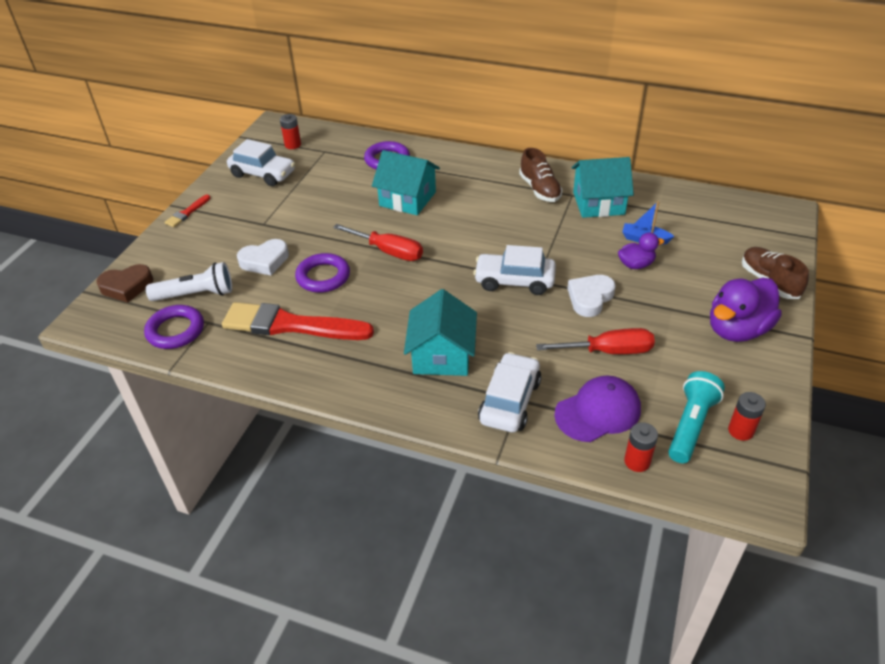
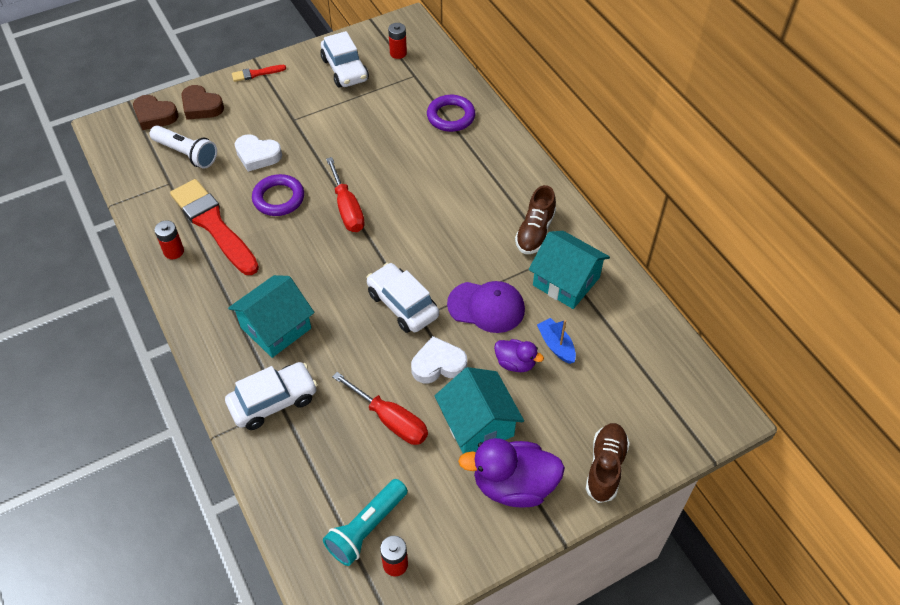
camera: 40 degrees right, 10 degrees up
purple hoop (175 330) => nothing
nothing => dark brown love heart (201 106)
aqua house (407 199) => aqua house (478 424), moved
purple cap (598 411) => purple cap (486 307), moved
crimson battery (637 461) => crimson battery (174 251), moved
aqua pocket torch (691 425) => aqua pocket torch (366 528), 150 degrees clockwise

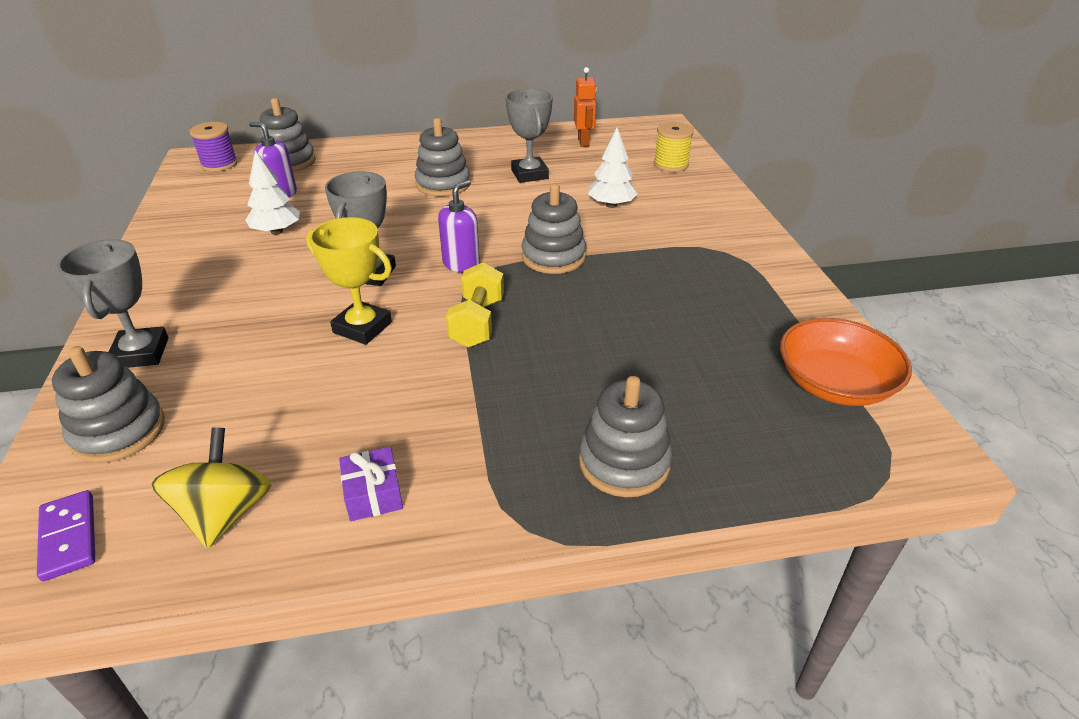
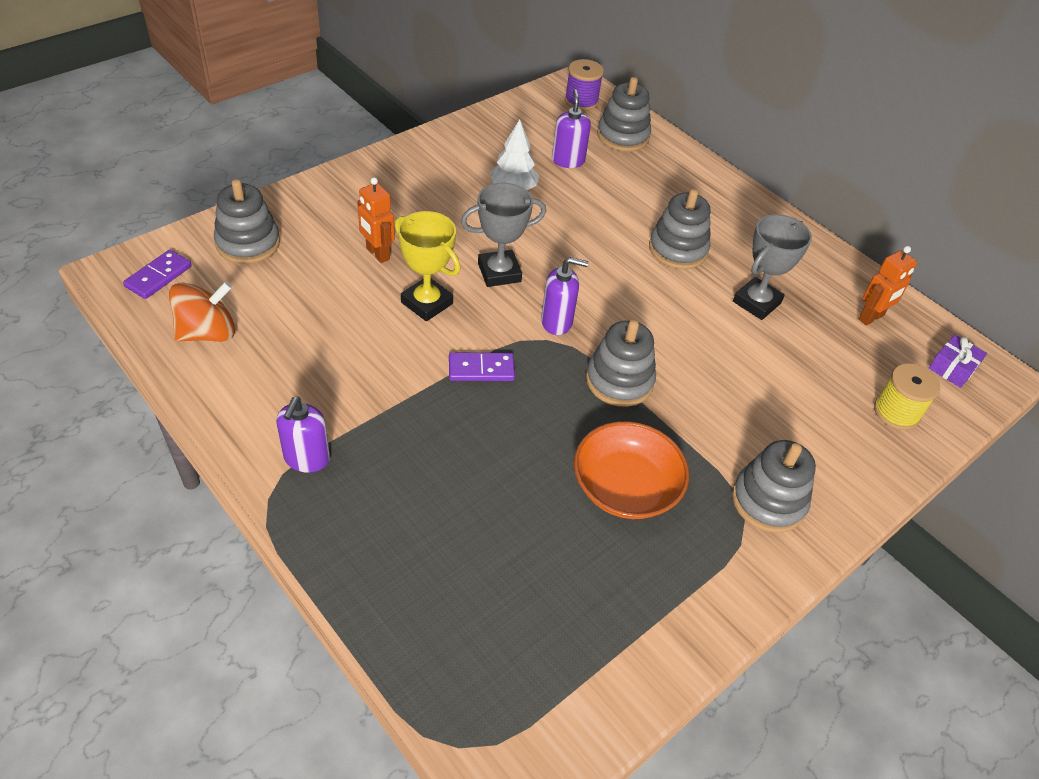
camera: 55 degrees right, 10 degrees up
grey trophy (141 353) => nothing
pure white tree (611 205) => nothing
nothing => purple soap dispenser (306 458)
nothing => orange robot figure (377 254)
purple gift (373 494) => purple gift (952 368), moved
grey ring stacker (624 462) => grey ring stacker (768 501), moved
orange serving bowl (834 383) => orange serving bowl (625 487), moved
yellow hand weight (477 322) => purple domino (481 369)
yellow whirligig (225 513) => orange whirligig (207 333)
yellow trophy (362 327) => yellow trophy (427 303), 45 degrees counterclockwise

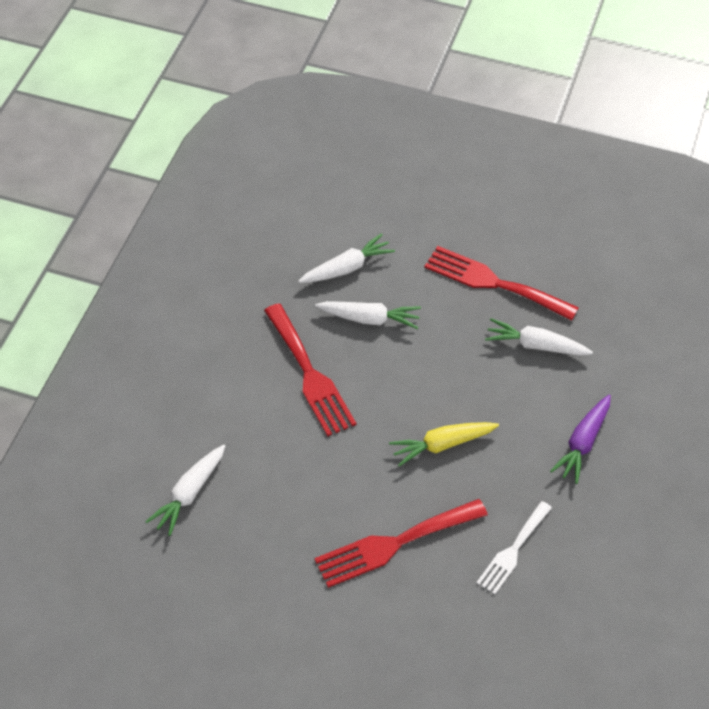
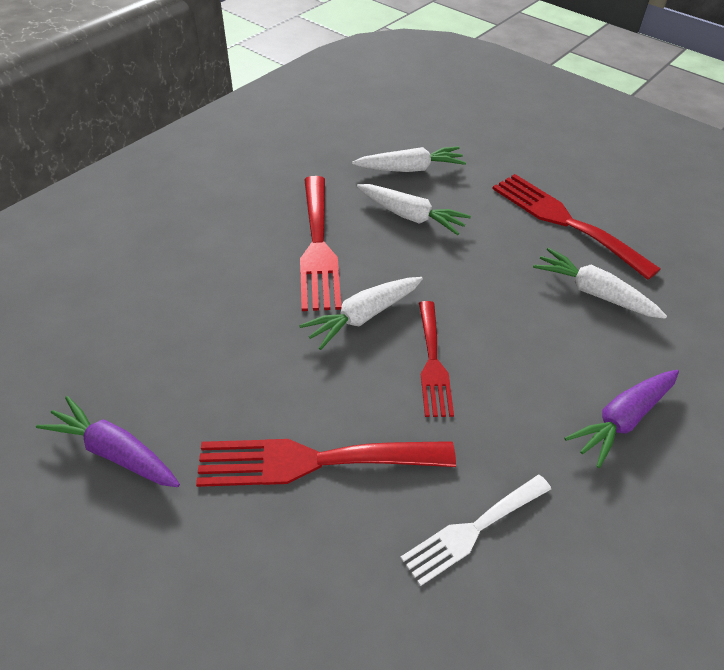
camera: 20 degrees right, 5 degrees down
nothing => purple root vegetable (114 452)
pure white root vegetable (189 494) => pure white root vegetable (363 317), moved
yellow root vegetable (442 445) => crimson fork (433 363)

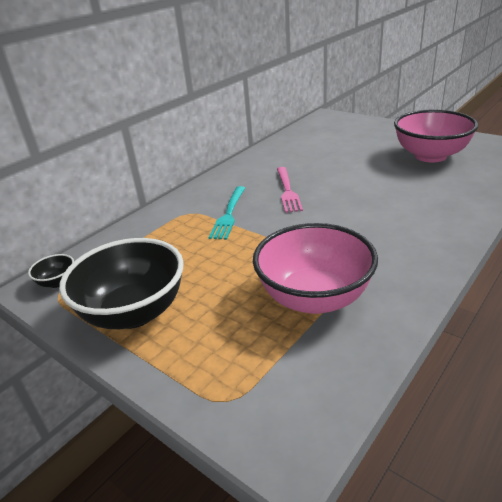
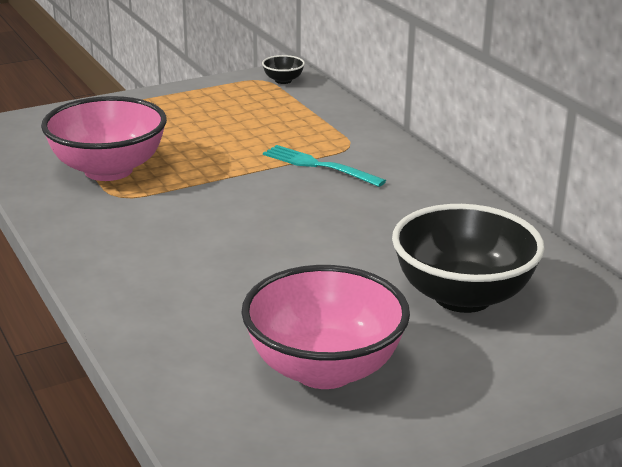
camera: 110 degrees right, 5 degrees down
rose-pink fork (288 191) => nothing
jet-black serving bowl (134 312) => jet-black serving bowl (462 296), moved

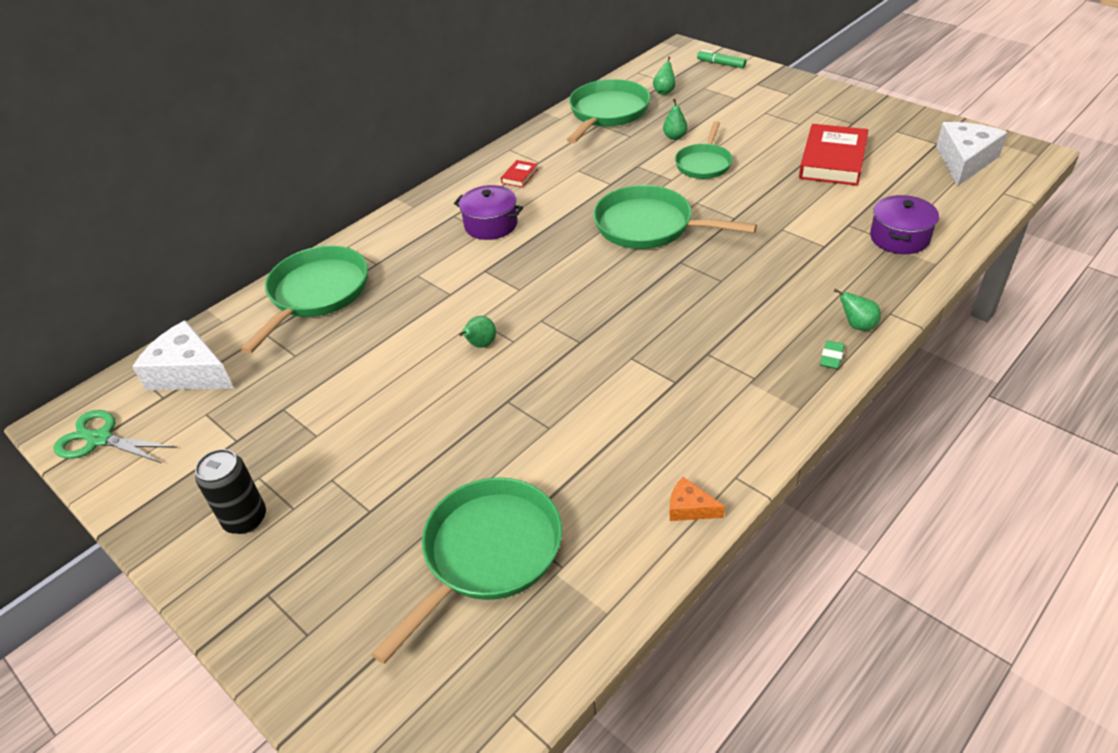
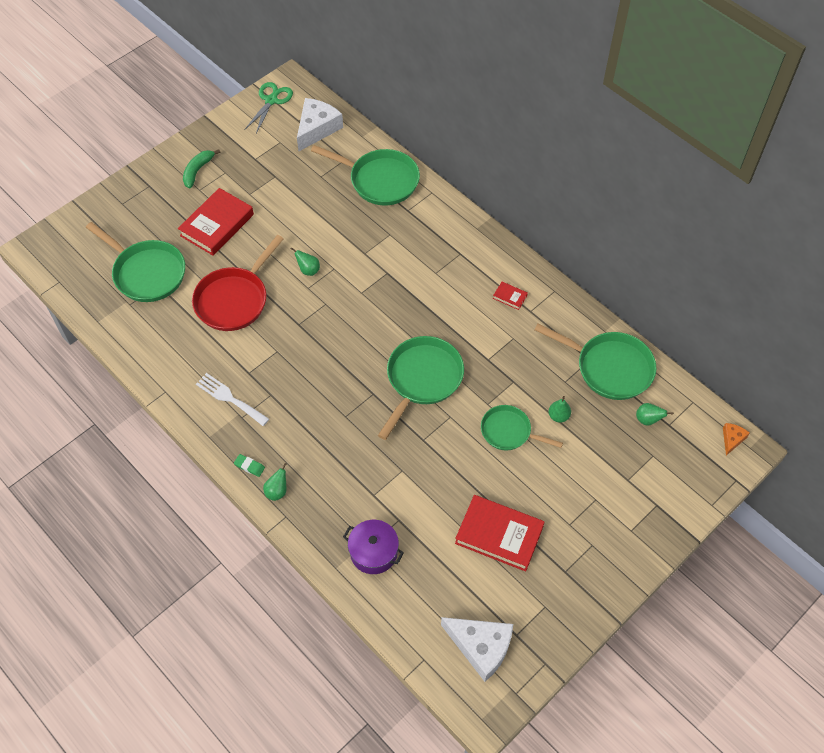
camera: 90 degrees right, 15 degrees up
purple cooking pot (491 225) => nothing
leaf-green marker (721 64) => nothing
nothing => crimson book (217 225)
nothing => crimson skillet (234 299)
nothing => pure white fork (229 398)
orange cheese (690 508) => orange cheese (732 439), moved
jet-black can (245 519) => leaf-green banana fruit (197 171)

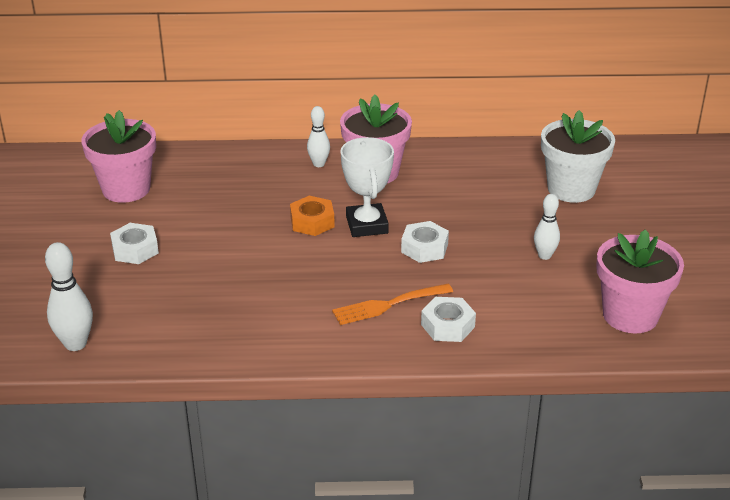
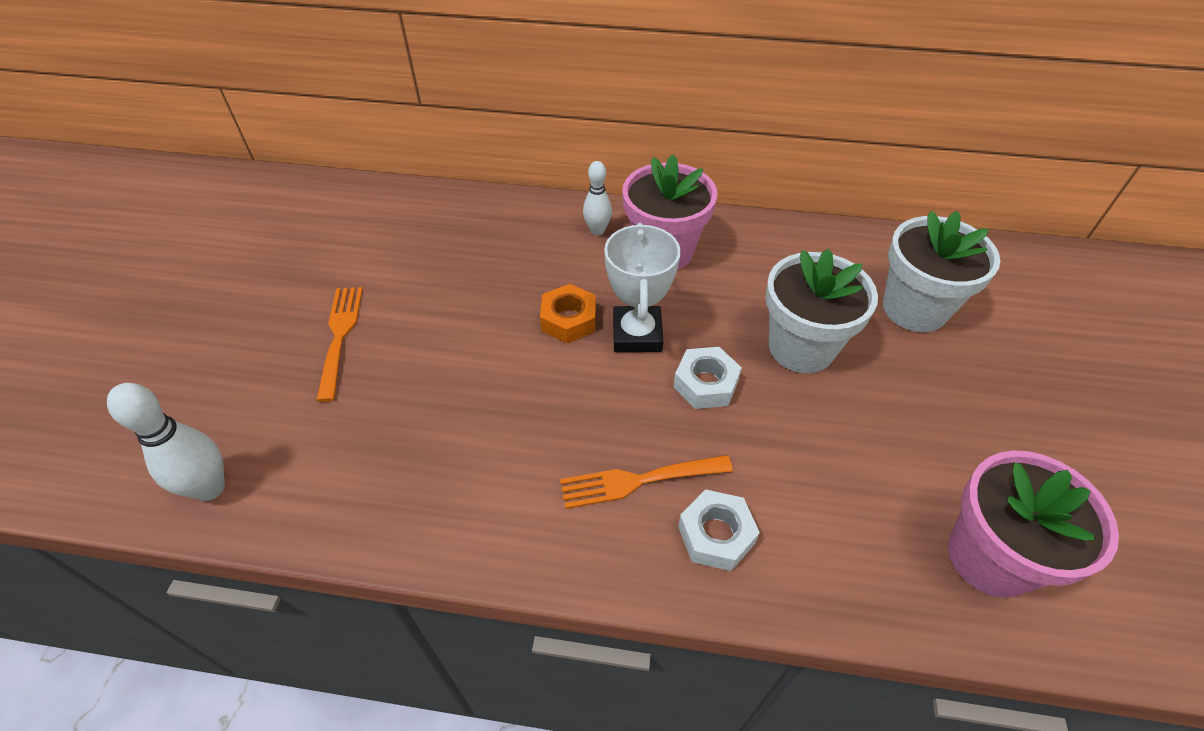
camera: 10 degrees right, 15 degrees up
rose-pink plant pot (126 189) => nothing
pure white bowling pin (544 255) => nothing
nothing => pure white plant pot (801 347)
pure white hex nut (135 250) => orange fork (340 336)

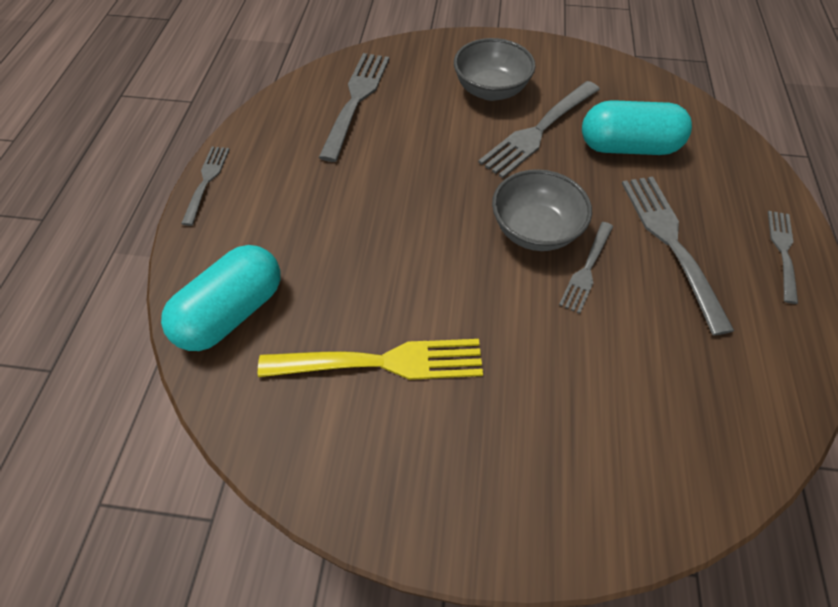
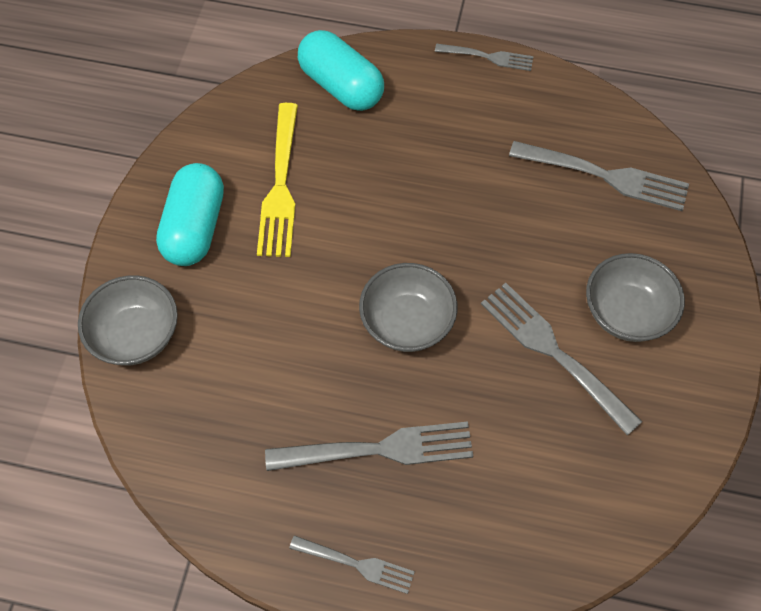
camera: 95 degrees right, 5 degrees up
grey fork (587 268) => nothing
nothing => grey serving bowl (136 335)
aqua pill (627 147) => aqua pill (195 227), moved

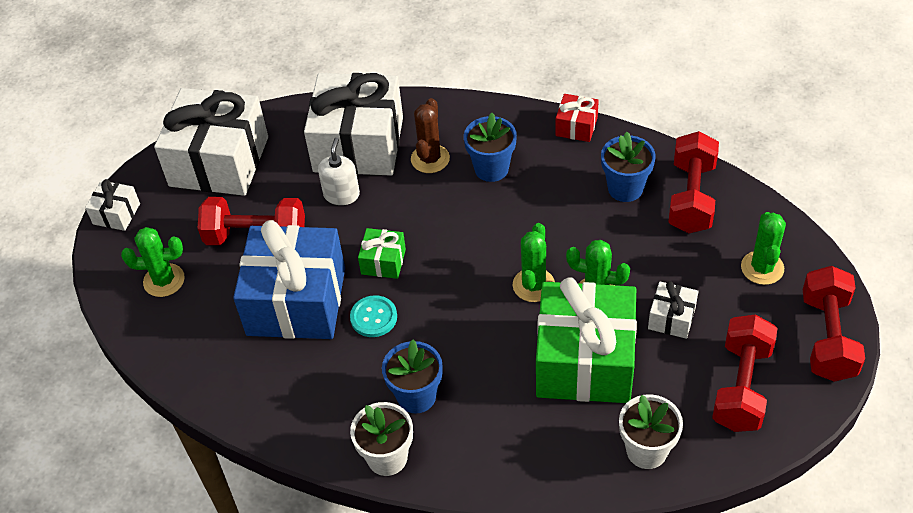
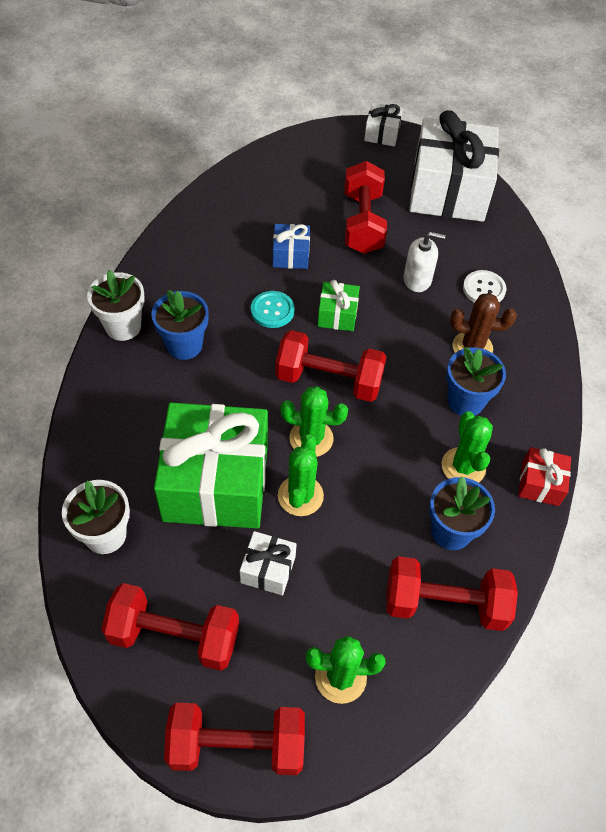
camera: 80 degrees right, 5 degrees up
nothing => crimson hand weight (329 380)
leaf-green prickly plant (164 280) => leaf-green prickly plant (463 466), moved
pure white gift (358 144) => pure white button (484 289)
blue gift (296 301) => blue gift (291 255), x0.44

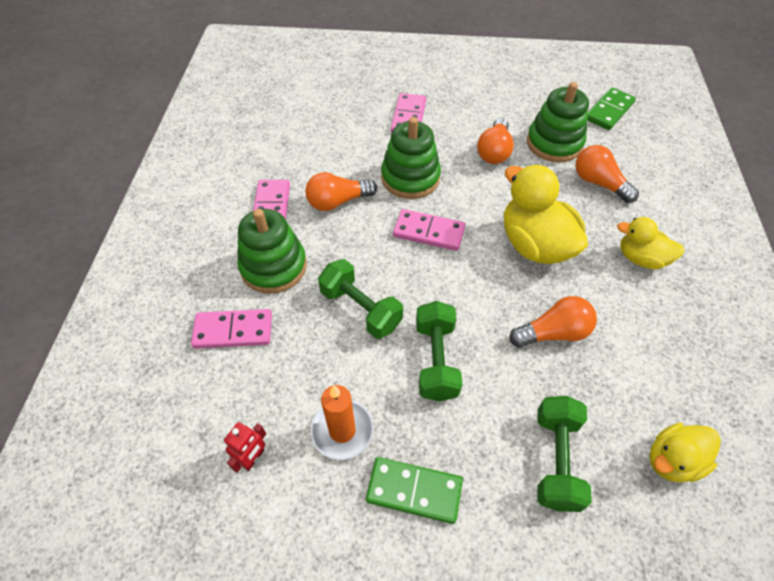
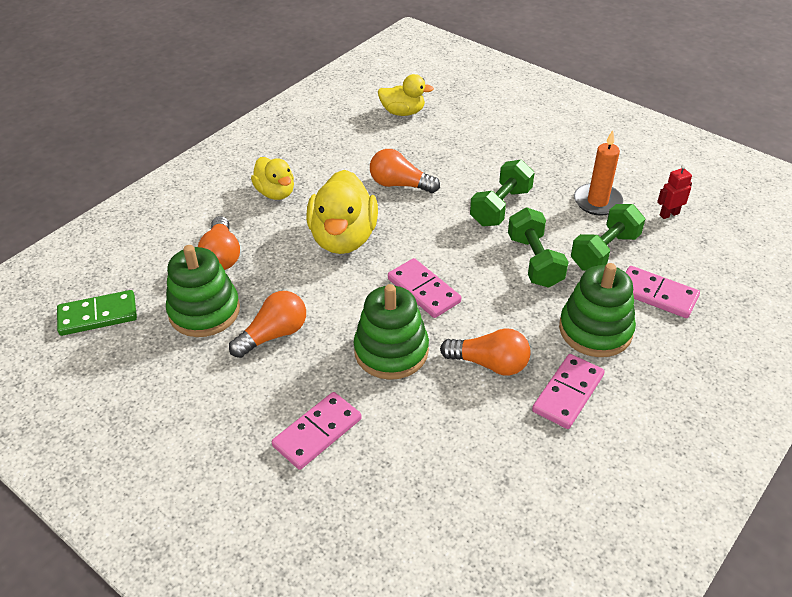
camera: 145 degrees left, 10 degrees down
leaf-green domino (414 491) => nothing
leaf-green hand weight (556 459) => leaf-green hand weight (604 251), moved

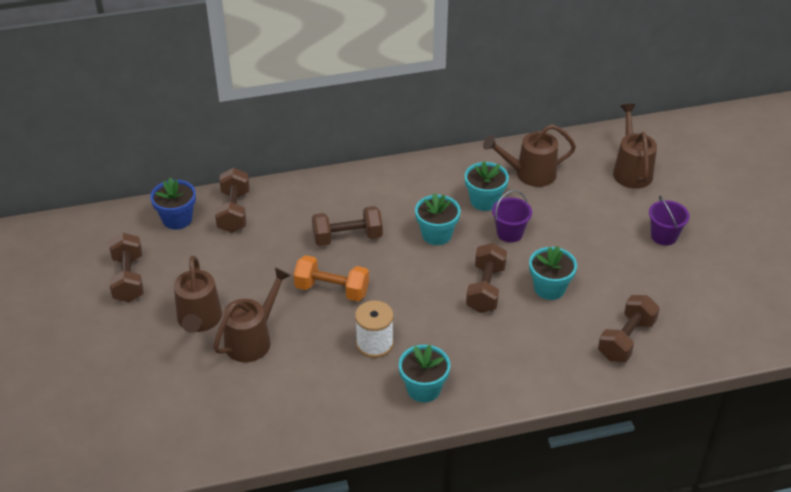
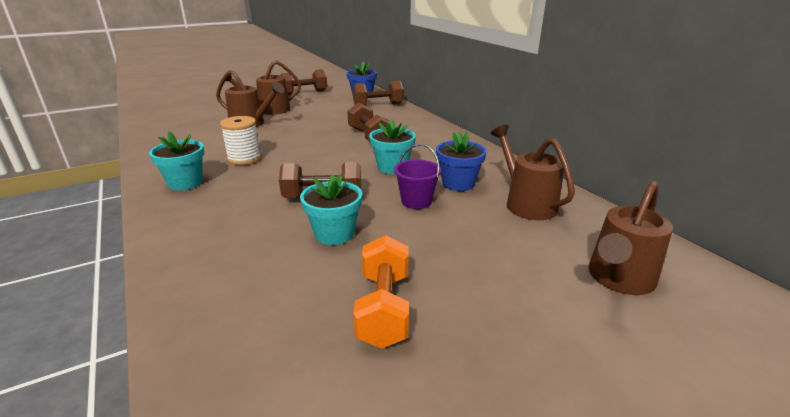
camera: 75 degrees right, 15 degrees down
dark brown hand weight (626 339) => nothing
purple sand bucket (664 236) => nothing
orange hand weight (332 290) => orange hand weight (384 309), moved
aqua plant pot (484 201) => blue plant pot (458 183)
dark brown sprinkling can (631 170) => dark brown sprinkling can (618 279), 150 degrees clockwise

